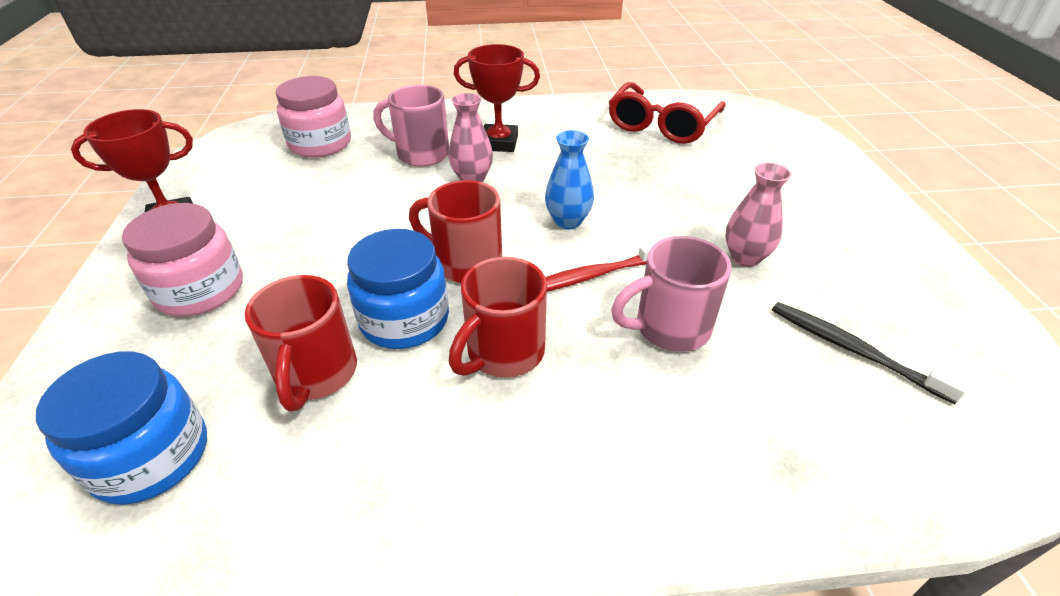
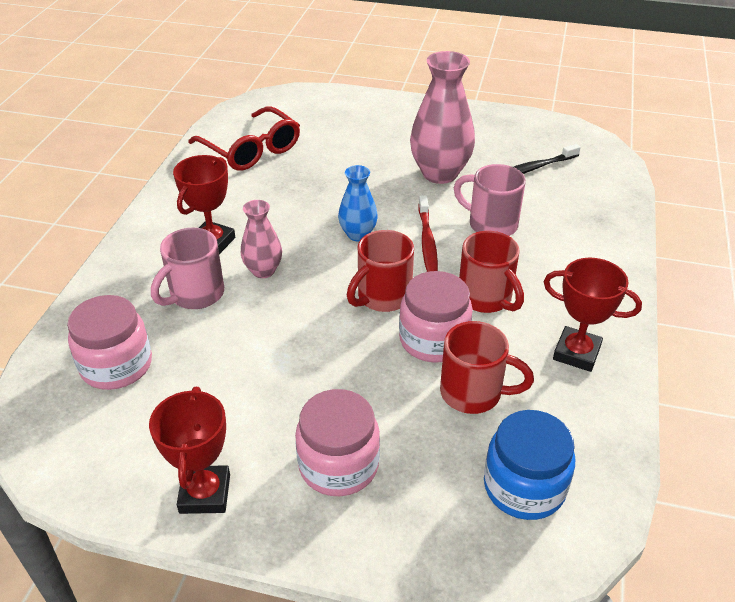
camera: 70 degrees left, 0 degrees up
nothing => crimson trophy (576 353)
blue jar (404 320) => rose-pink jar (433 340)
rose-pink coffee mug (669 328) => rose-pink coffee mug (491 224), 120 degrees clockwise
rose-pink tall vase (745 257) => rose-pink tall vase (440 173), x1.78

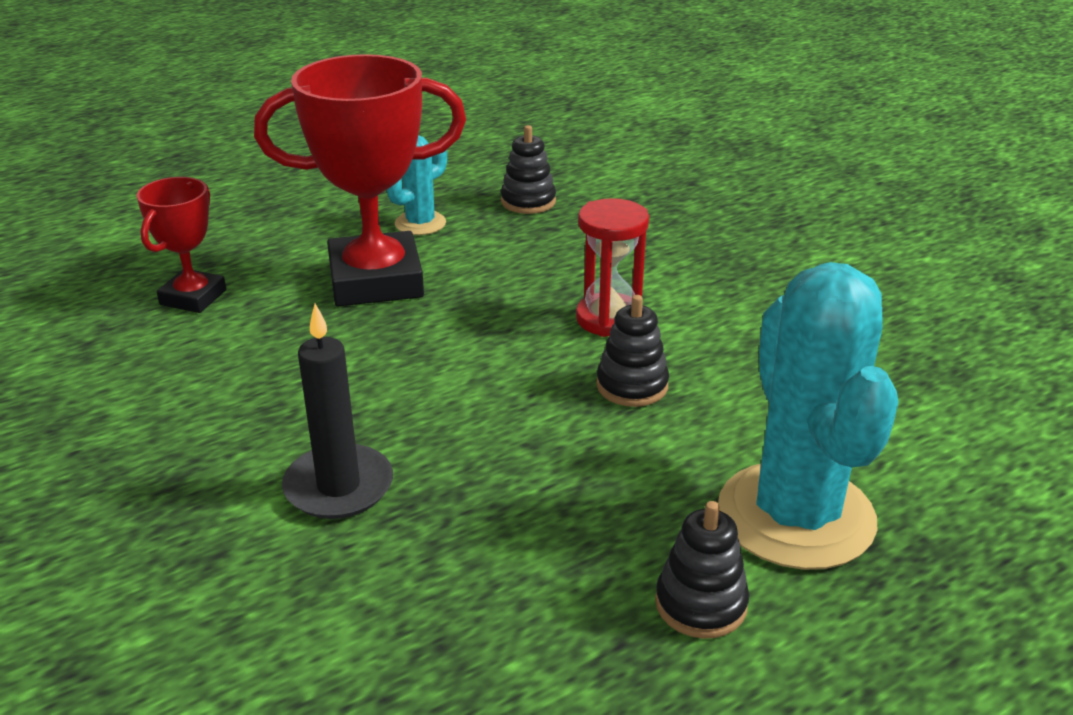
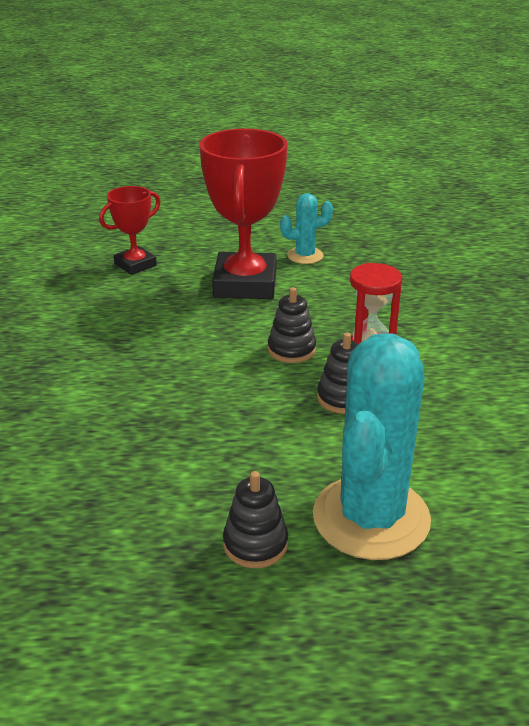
camera: 30 degrees right, 0 degrees up
jet-black wax candle (339 486) => nothing
jet-black ring stacker (528 201) => jet-black ring stacker (291 350), moved
crimson trophy (376 280) => crimson trophy (245 284), 75 degrees clockwise

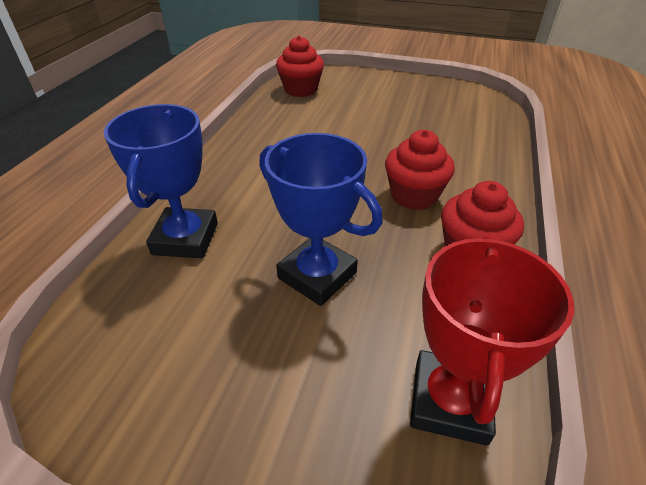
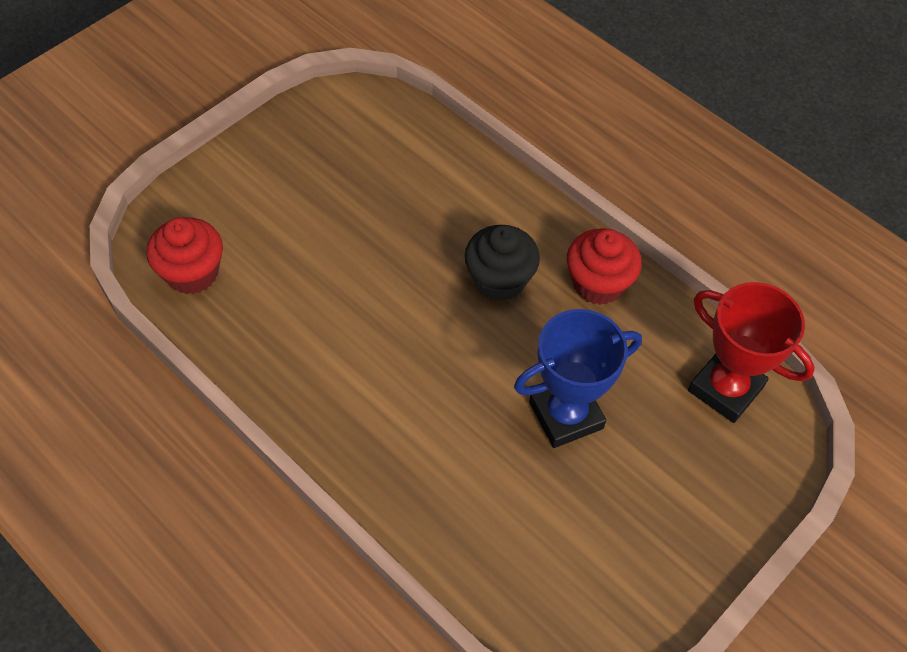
camera: 65 degrees left, 15 degrees up
blue trophy (185 239) => nothing
crimson cupcake (414 195) => jet-black cupcake (499 280)

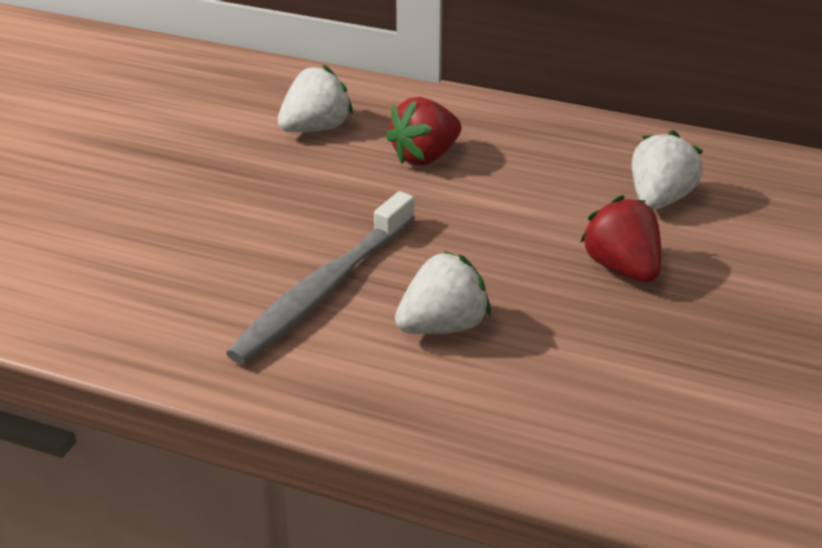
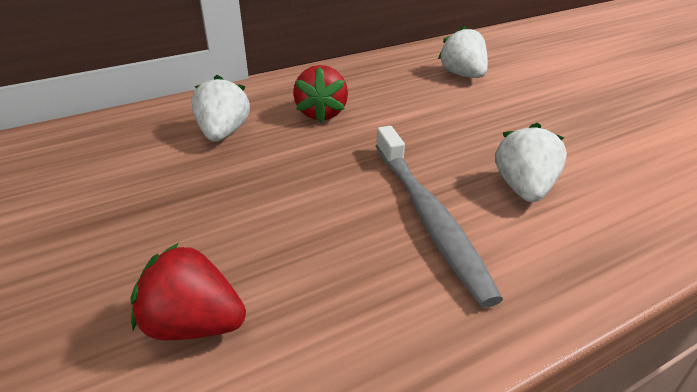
camera: 50 degrees left, 0 degrees up
crimson strawberry (622 269) => crimson strawberry (193 325), moved

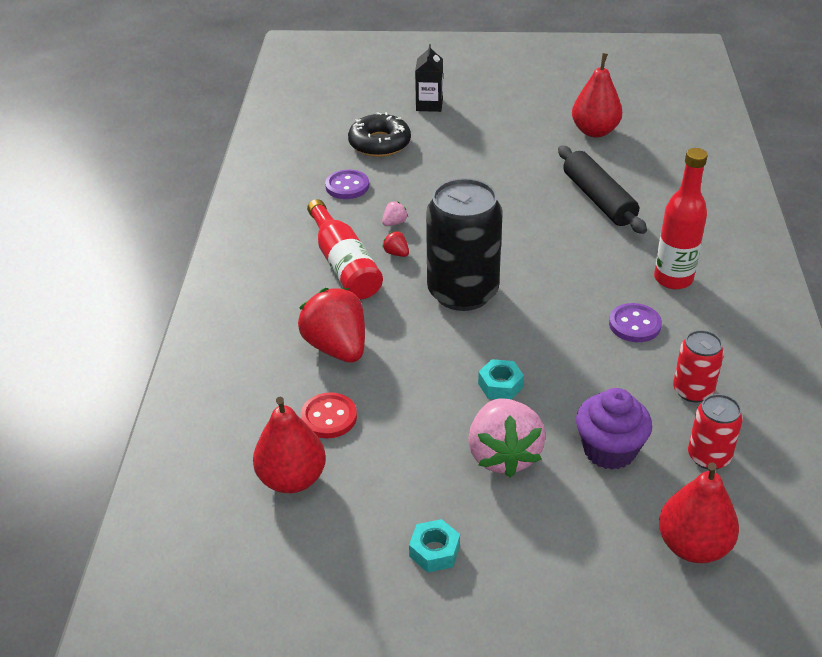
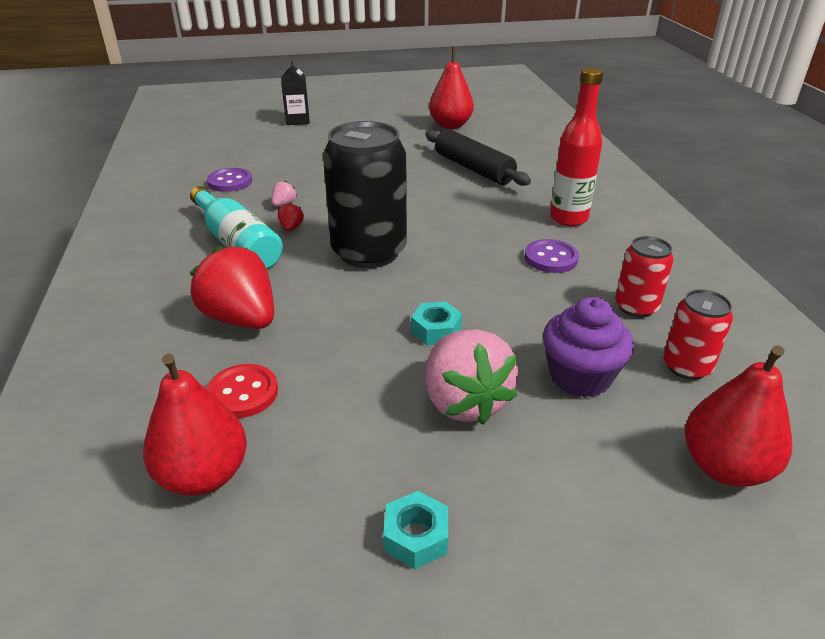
camera: 15 degrees left, 5 degrees down
jet-black glazed donut (379 143) => nothing
crimson flask (344 264) => aqua flask (237 243)
crimson strawberry (396 253) => crimson strawberry (291 228), 60 degrees clockwise

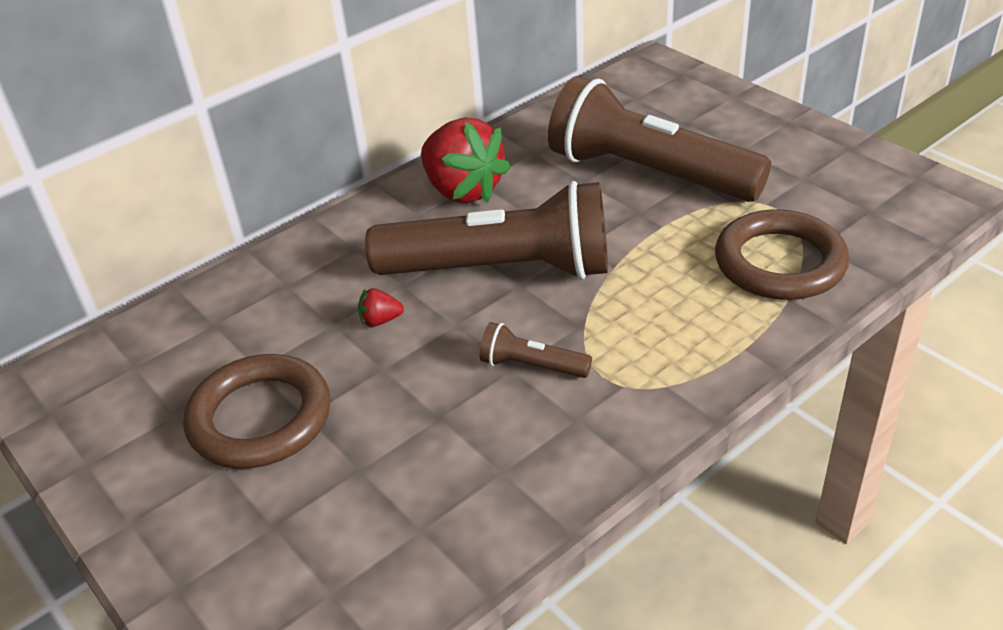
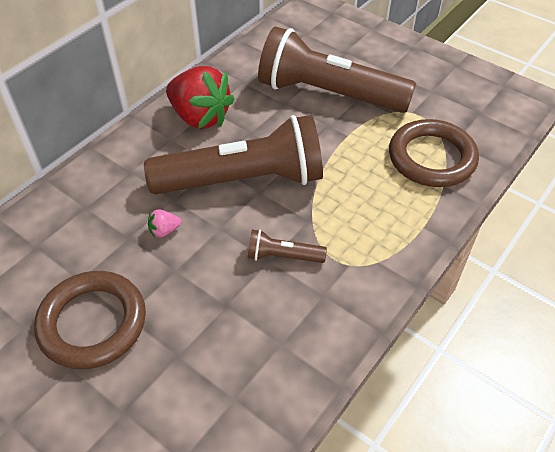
camera: 15 degrees left, 10 degrees up
crimson strawberry (380 321) => rose-pink strawberry (164 231)

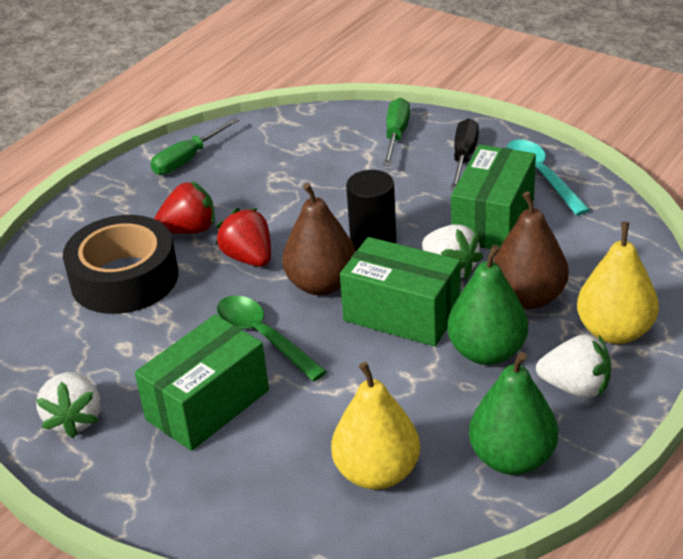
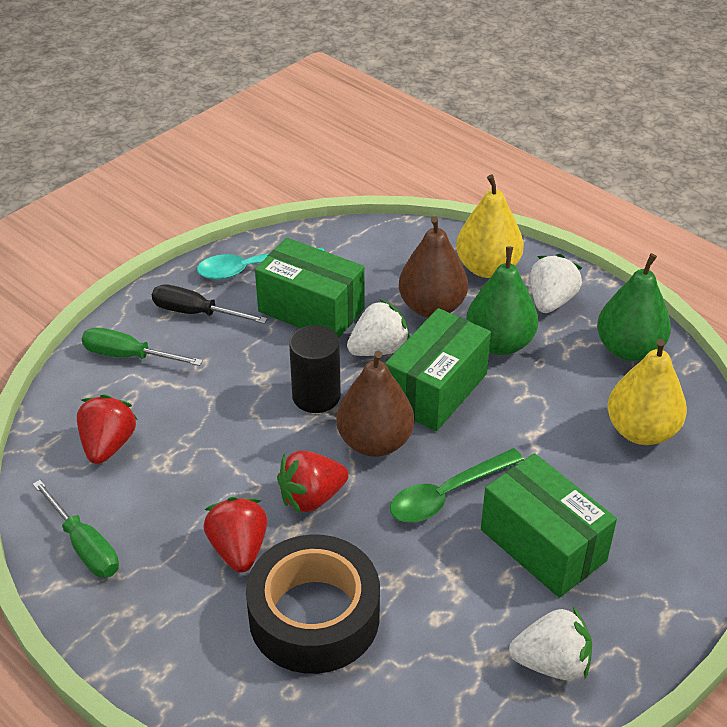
camera: 85 degrees left, 5 degrees up
nothing => crimson strawberry (108 445)

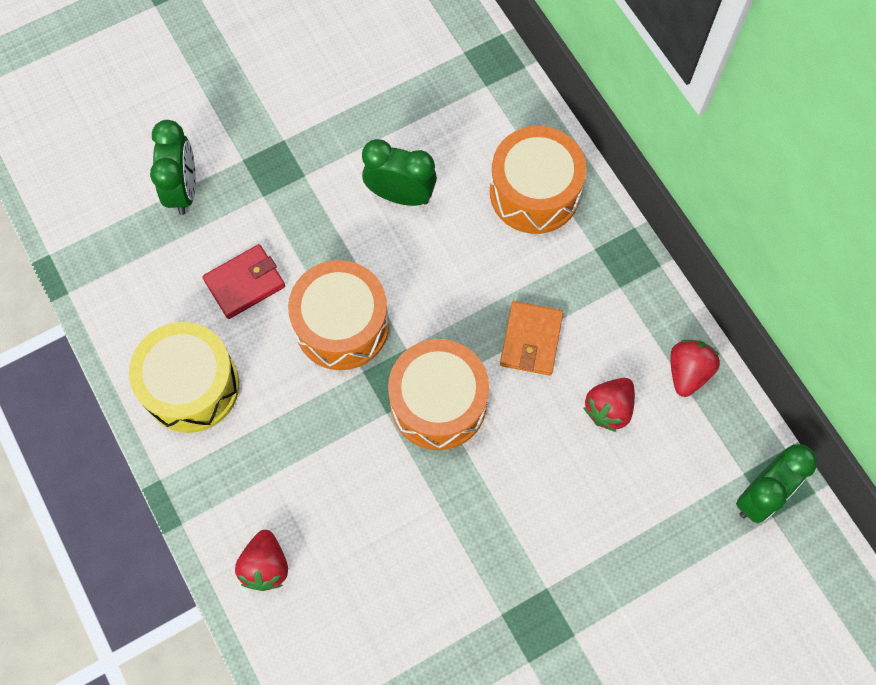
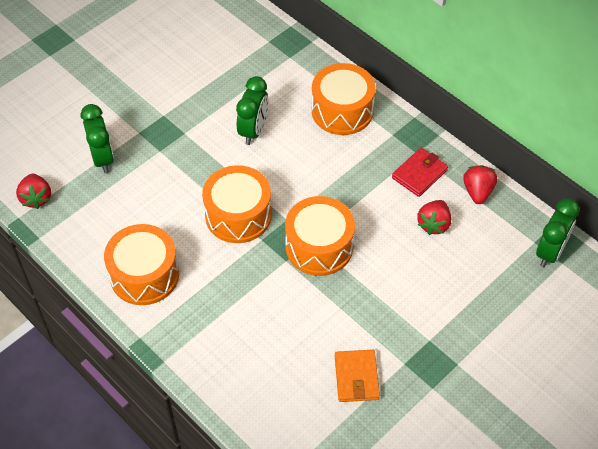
camera: 15 degrees left, 15 degrees down
crimson billfold (245 283) => crimson billfold (419 174), moved
crimson strawberry (265 566) => crimson strawberry (36 198), moved
orange billfold (531 340) => orange billfold (356 377), moved
yellow toy drum (191 386) => orange toy drum (144 275)
leaf-green clock (400 195) => leaf-green clock (253 131), 105 degrees clockwise

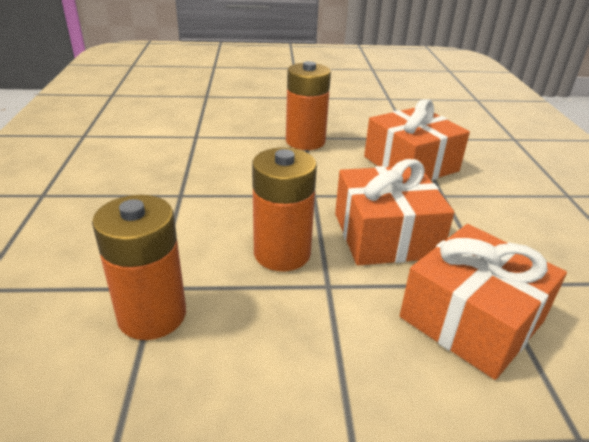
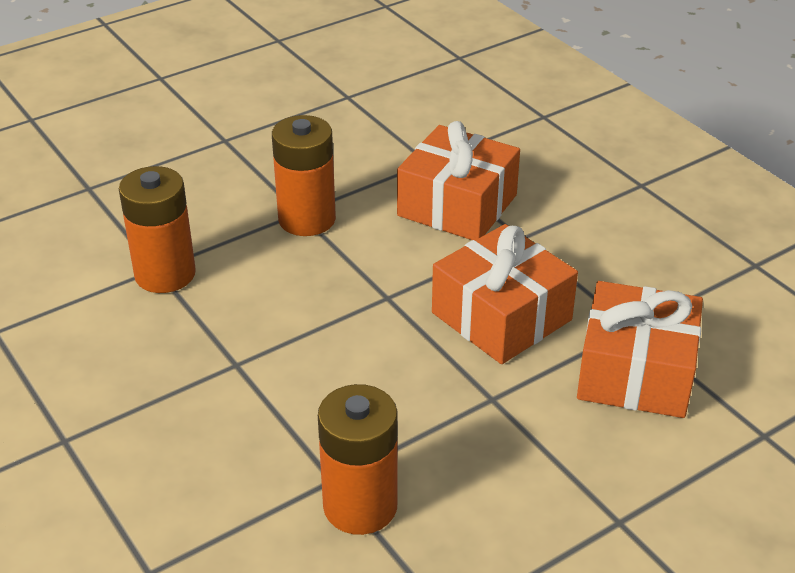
camera: 30 degrees left, 5 degrees up
orange battery (282 253) => orange battery (165 274), moved

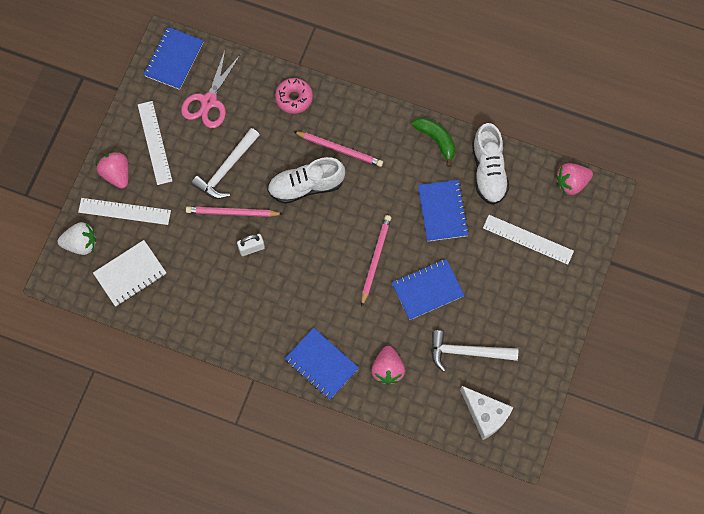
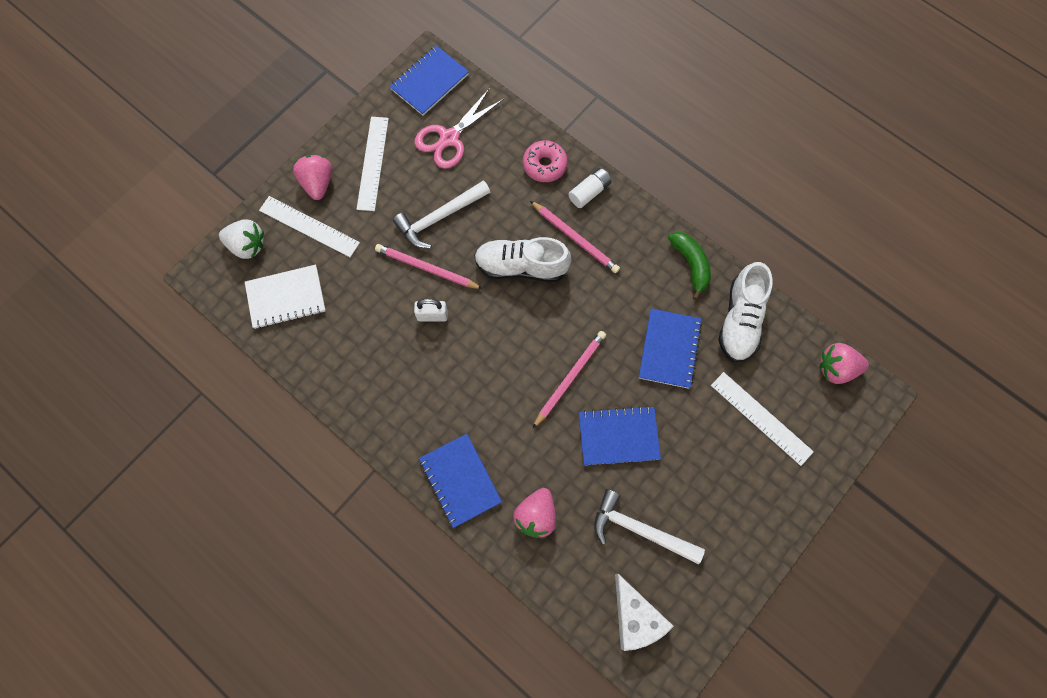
camera: 20 degrees right, 0 degrees up
nothing => pure white battery (589 192)

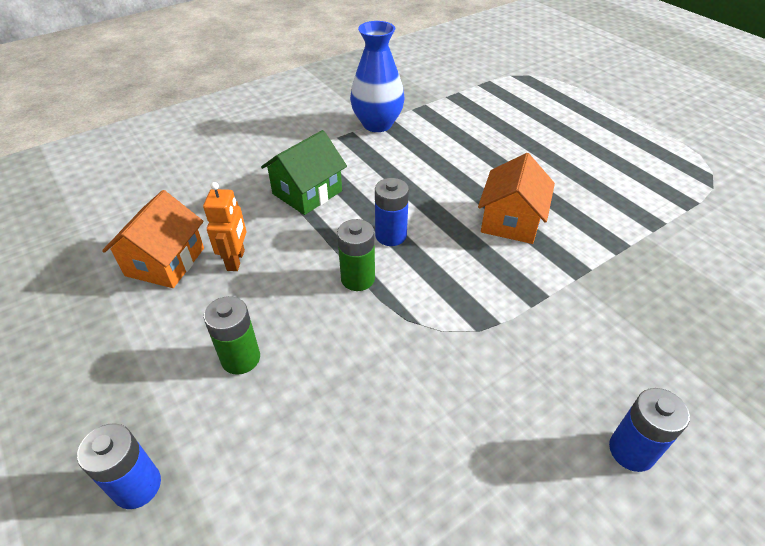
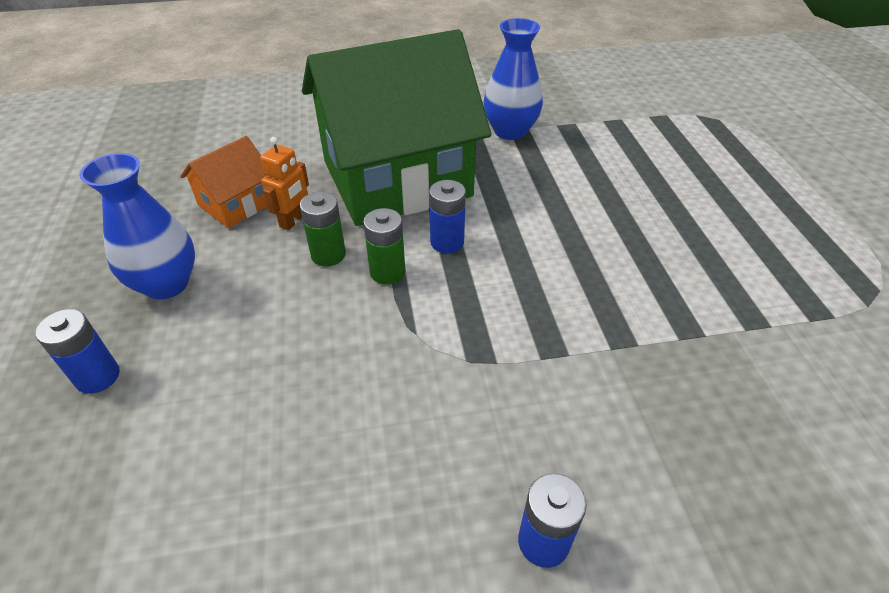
camera: 25 degrees right, 0 degrees up
orange house (511 221) => nothing
nothing => blue tall vase (166 284)
leaf-green battery (241 358) => leaf-green battery (328 255), moved
leaf-green house (307 192) => leaf-green house (396 178), x2.26

